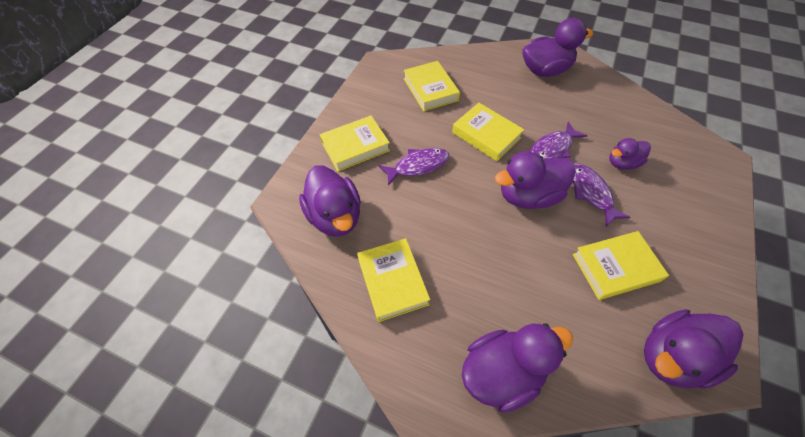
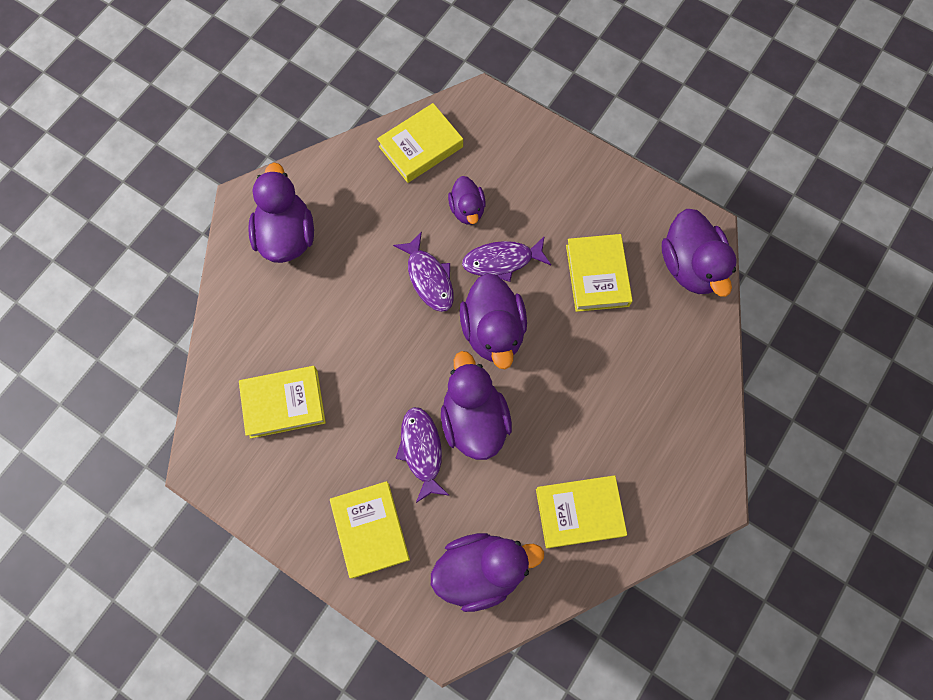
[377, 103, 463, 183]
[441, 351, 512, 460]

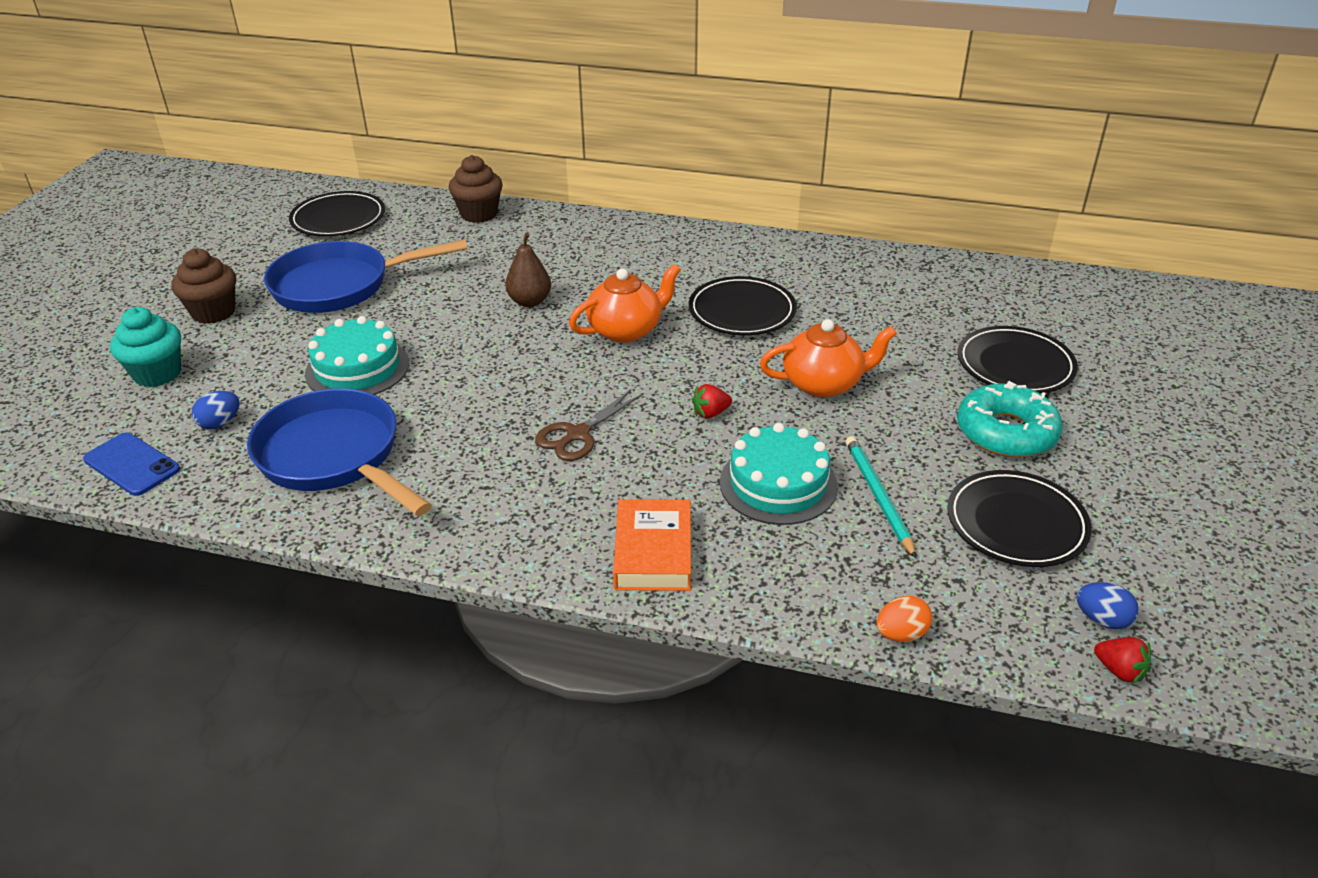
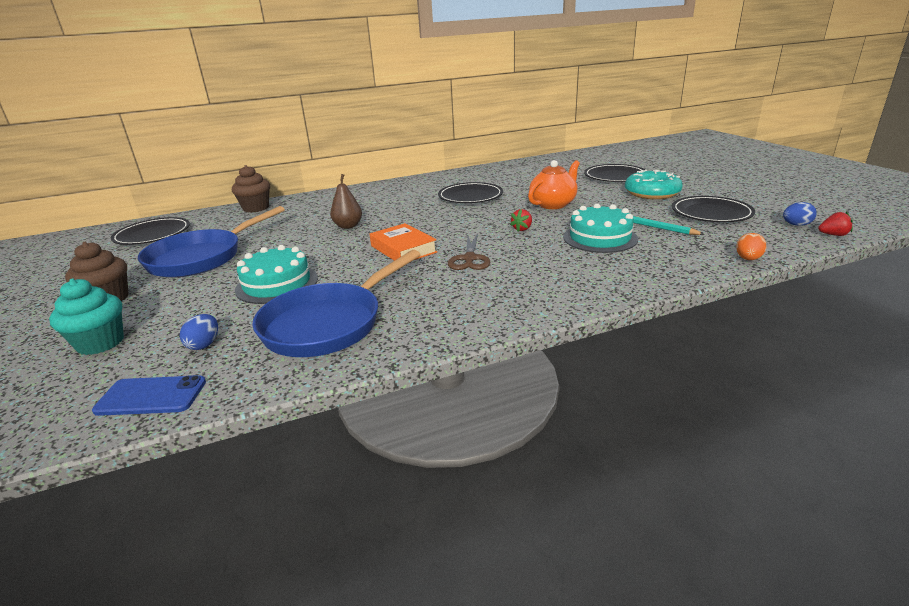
[252, 250, 421, 357]
[370, 223, 437, 261]
[569, 264, 681, 343] (first image)

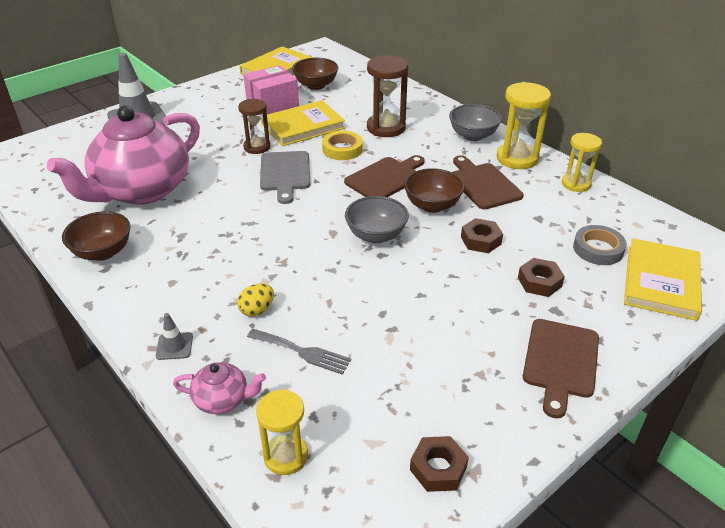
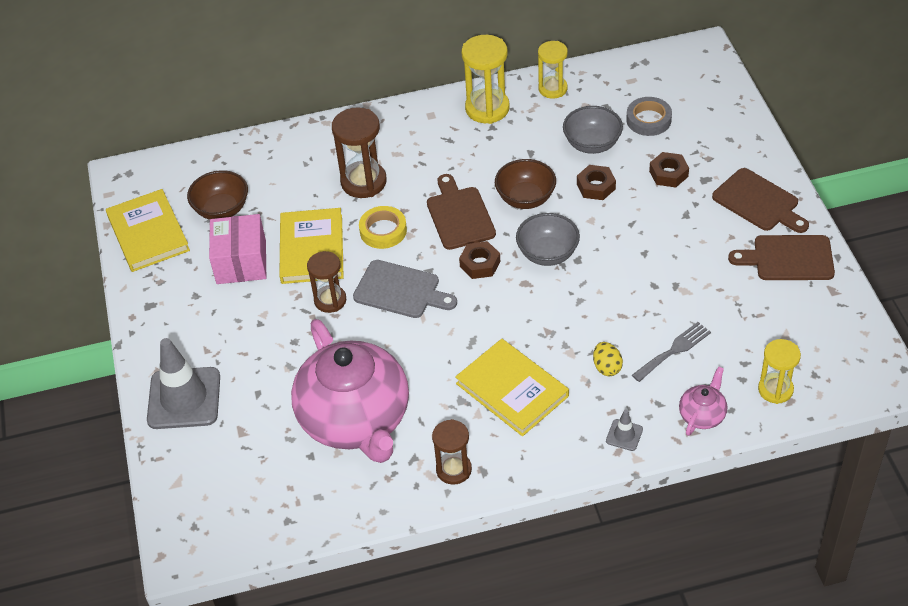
[432, 419, 472, 485]
[455, 339, 569, 436]
[459, 241, 500, 279]
[563, 106, 623, 154]
[728, 235, 835, 280]

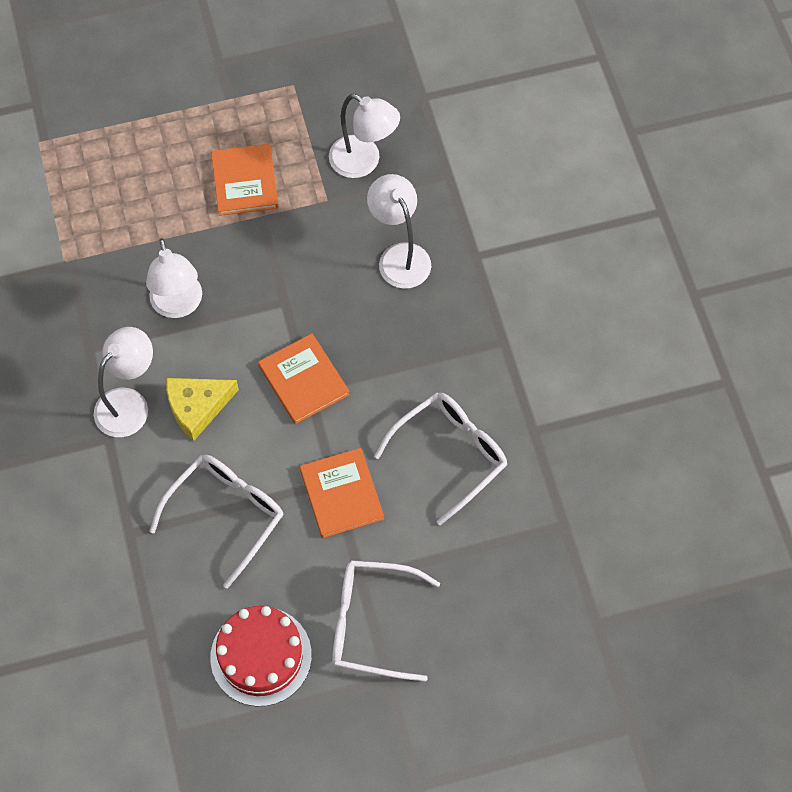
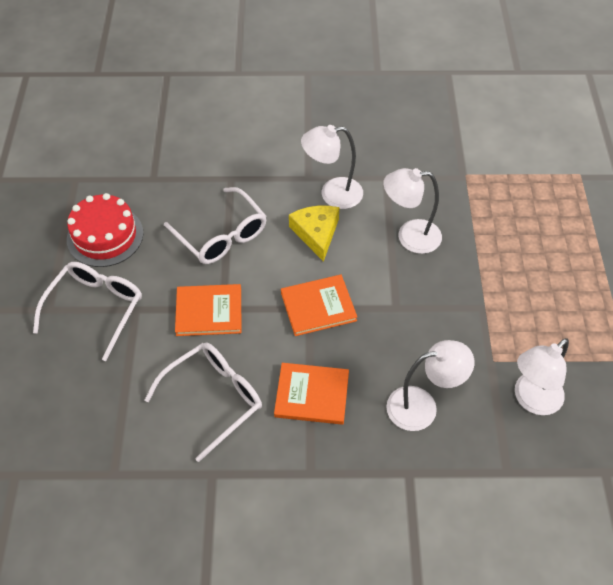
[145, 342, 262, 462]
[274, 363, 349, 425]
[301, 125, 363, 209]

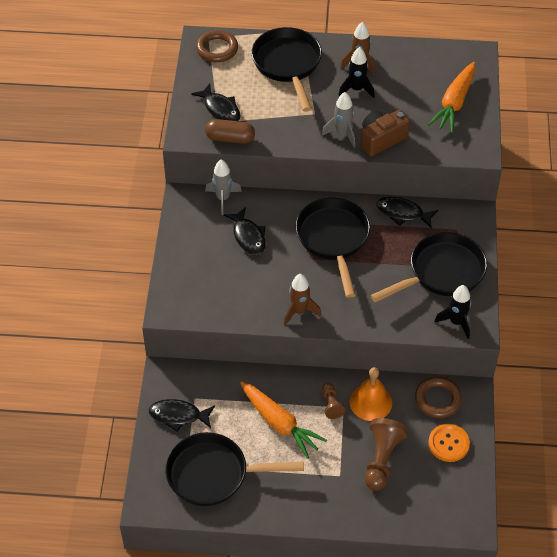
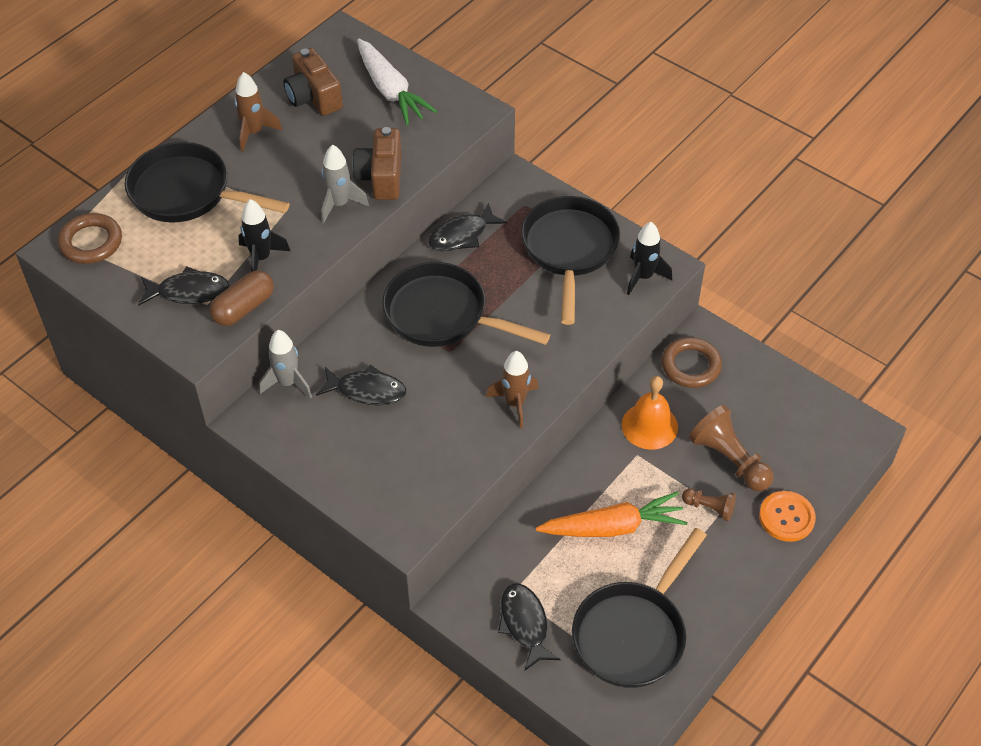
[238, 199, 290, 272]
[284, 48, 343, 116]
[357, 39, 437, 125]
[498, 583, 561, 671]
[682, 488, 736, 521]
[759, 491, 816, 542]

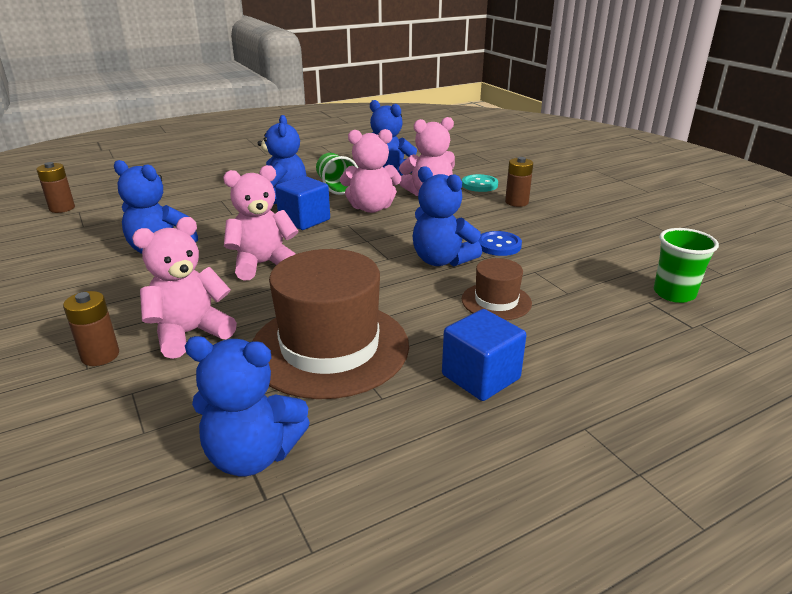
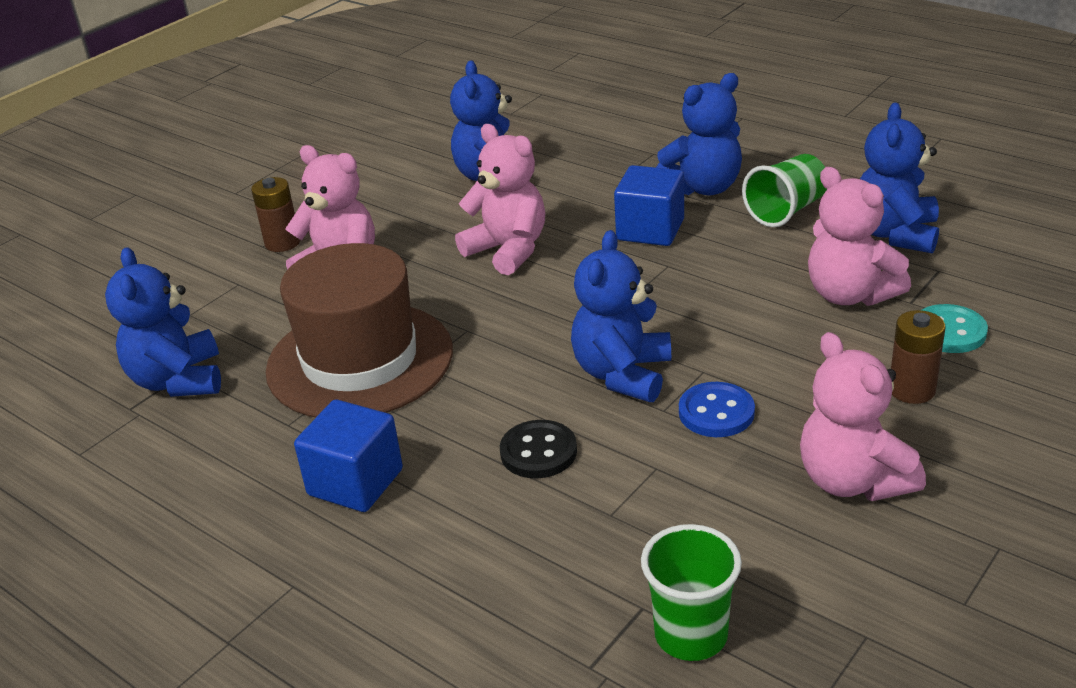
[500, 420, 577, 478]
[800, 332, 926, 501]
[36, 162, 75, 213] (first image)

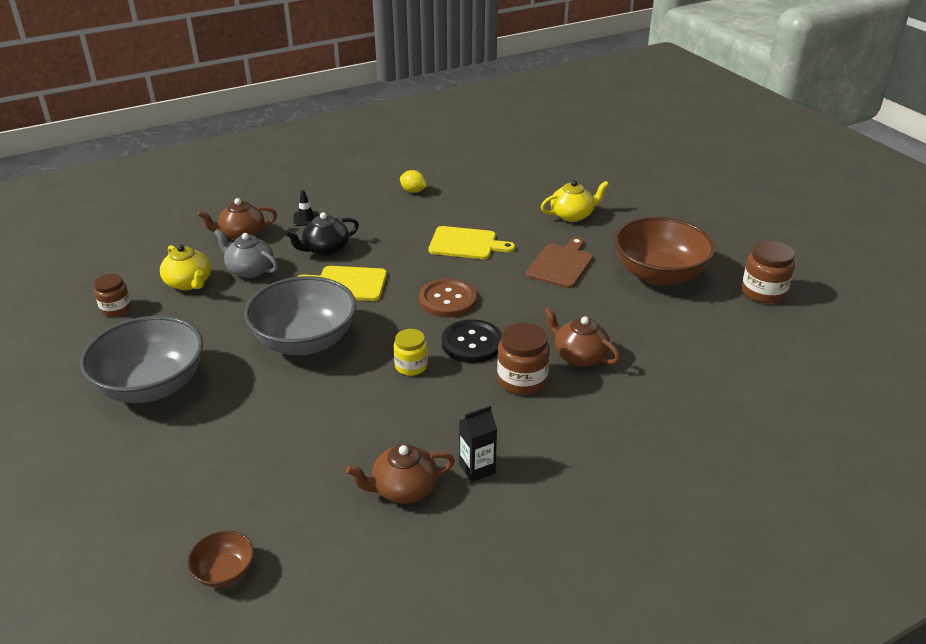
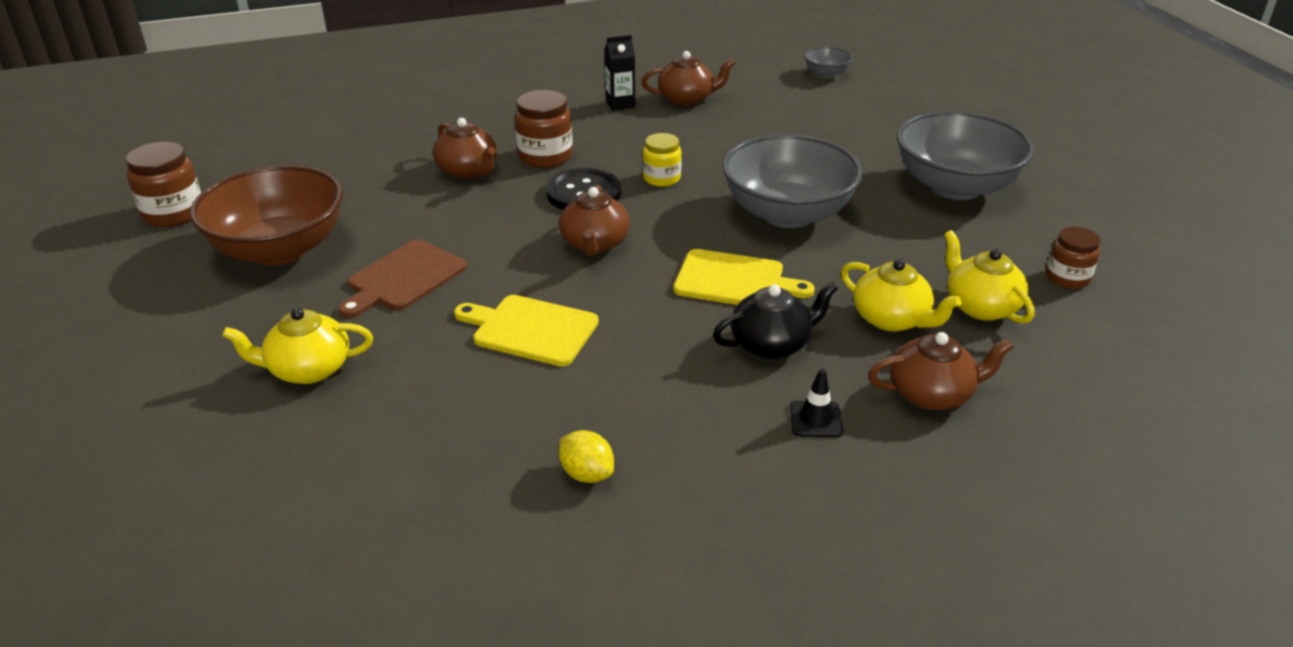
[559, 185, 630, 256]
[804, 47, 853, 78]
[841, 259, 962, 332]

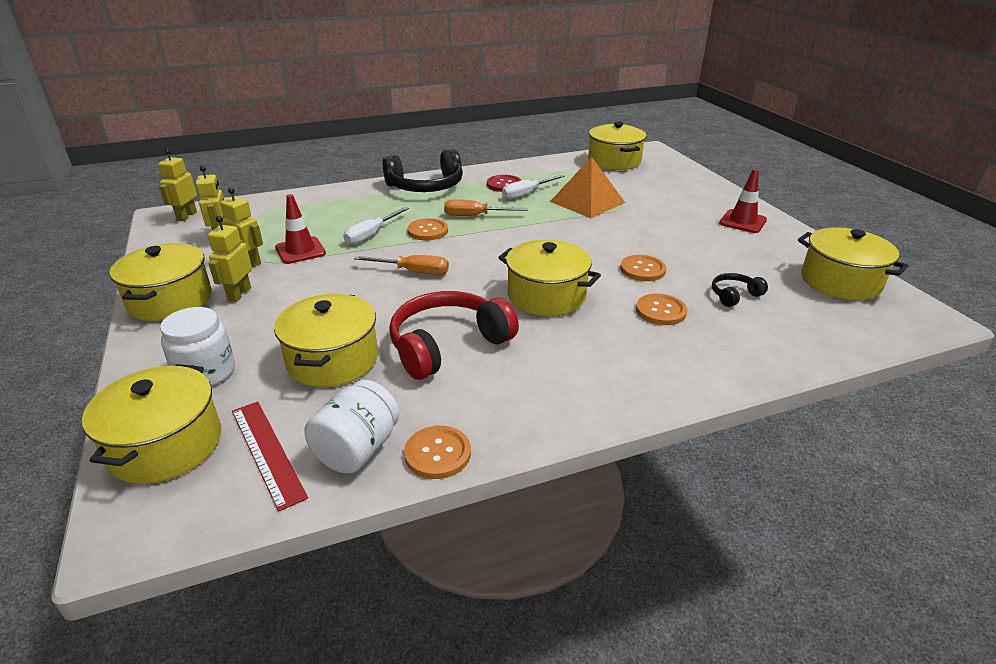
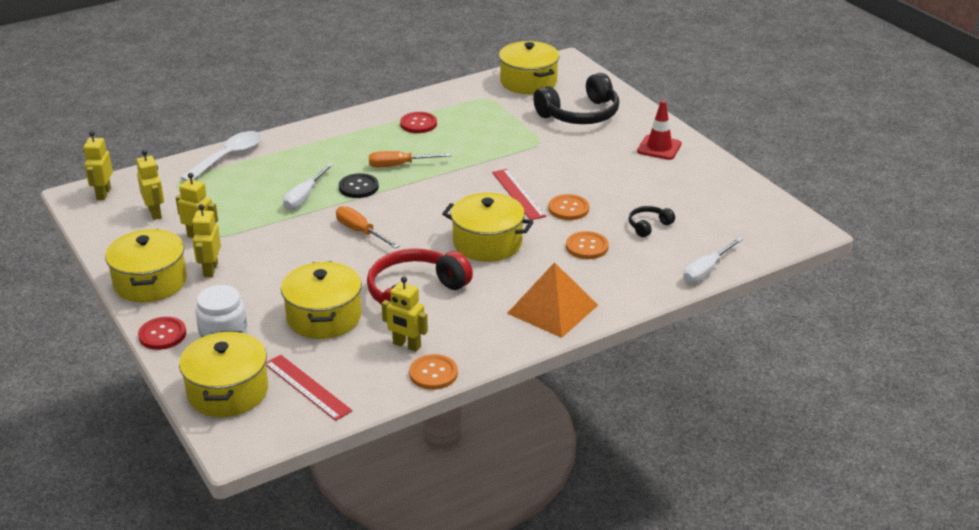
[138, 317, 186, 350]
[180, 131, 262, 181]
[336, 206, 400, 249]
[339, 173, 379, 198]
[382, 277, 428, 352]
[492, 169, 546, 220]
[507, 262, 598, 338]
[533, 73, 619, 124]
[683, 237, 743, 283]
[275, 194, 326, 264] (first image)
[305, 380, 400, 473] (first image)
[798, 227, 908, 300] (first image)

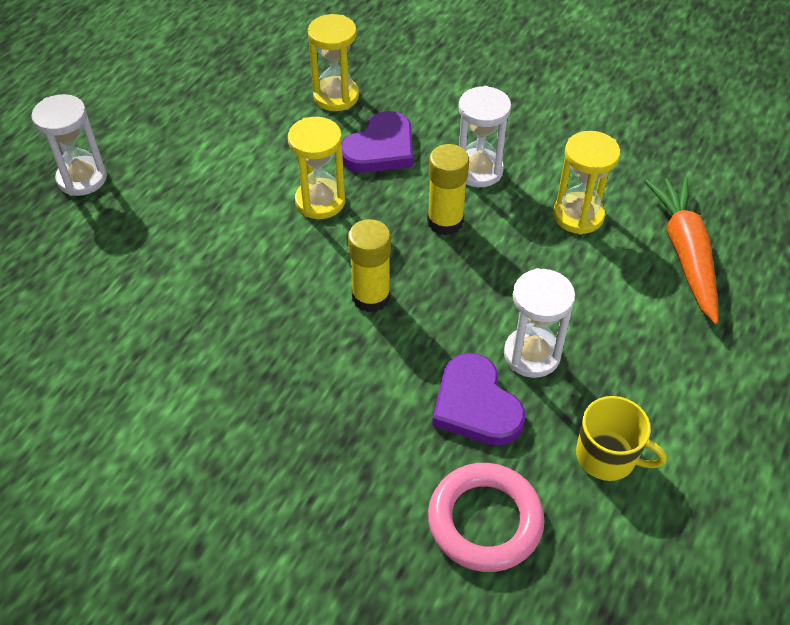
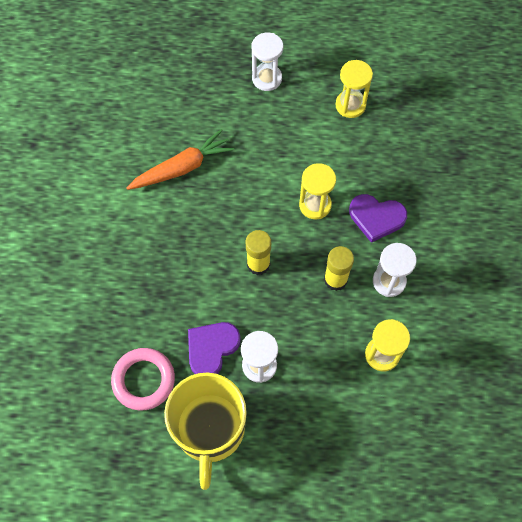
[127, 129, 234, 190]
[164, 372, 247, 490]
[335, 60, 373, 118]

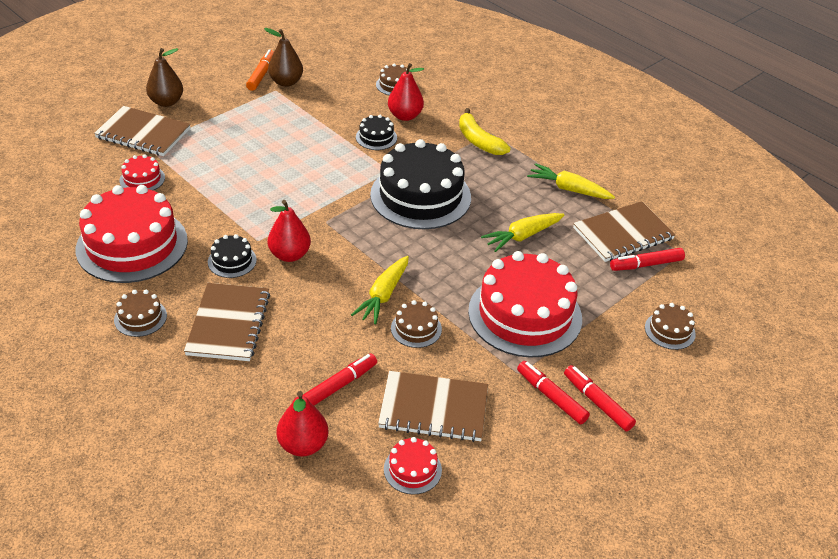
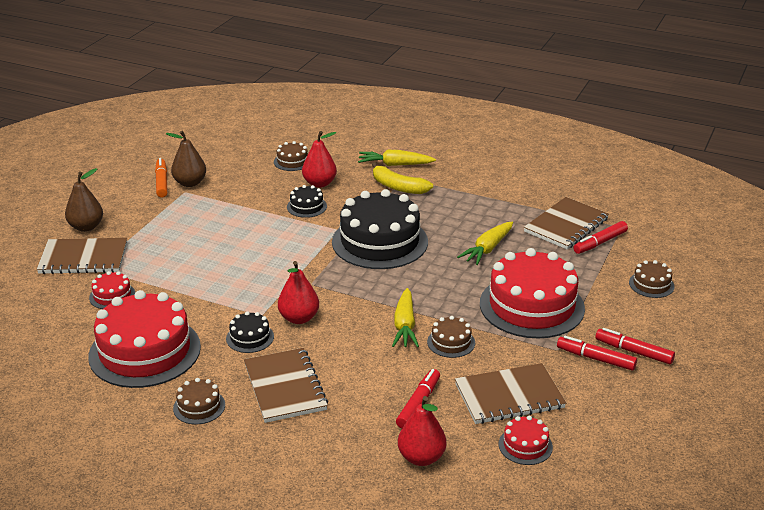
[358, 150, 436, 166]

